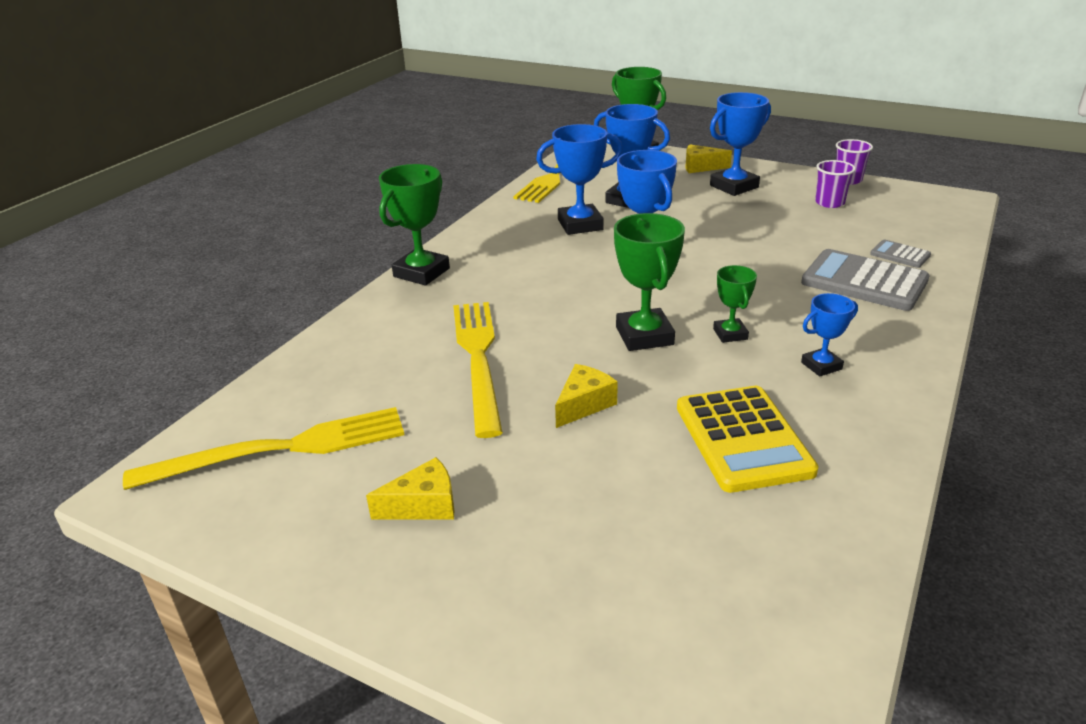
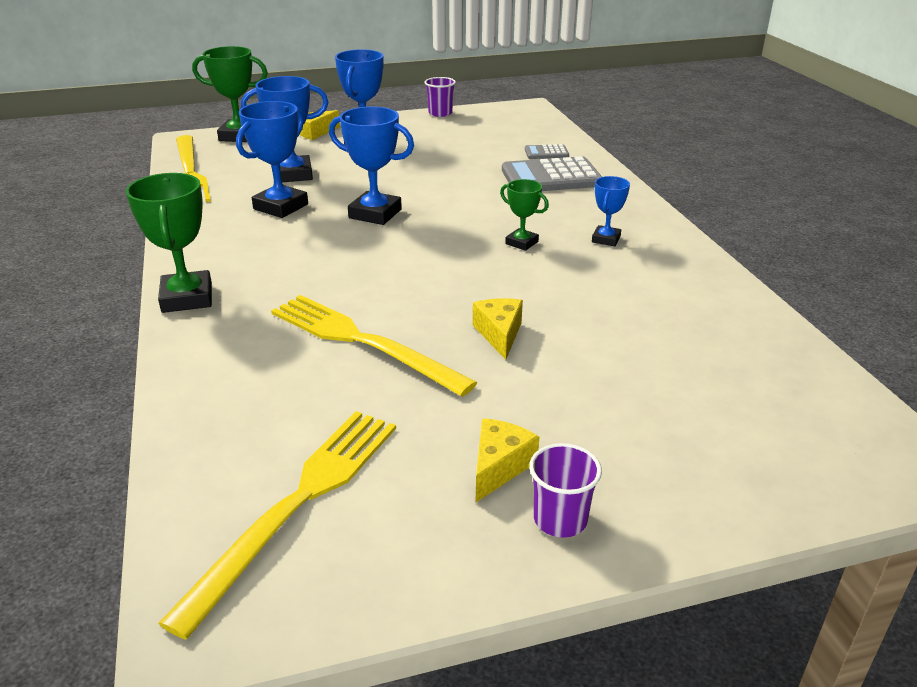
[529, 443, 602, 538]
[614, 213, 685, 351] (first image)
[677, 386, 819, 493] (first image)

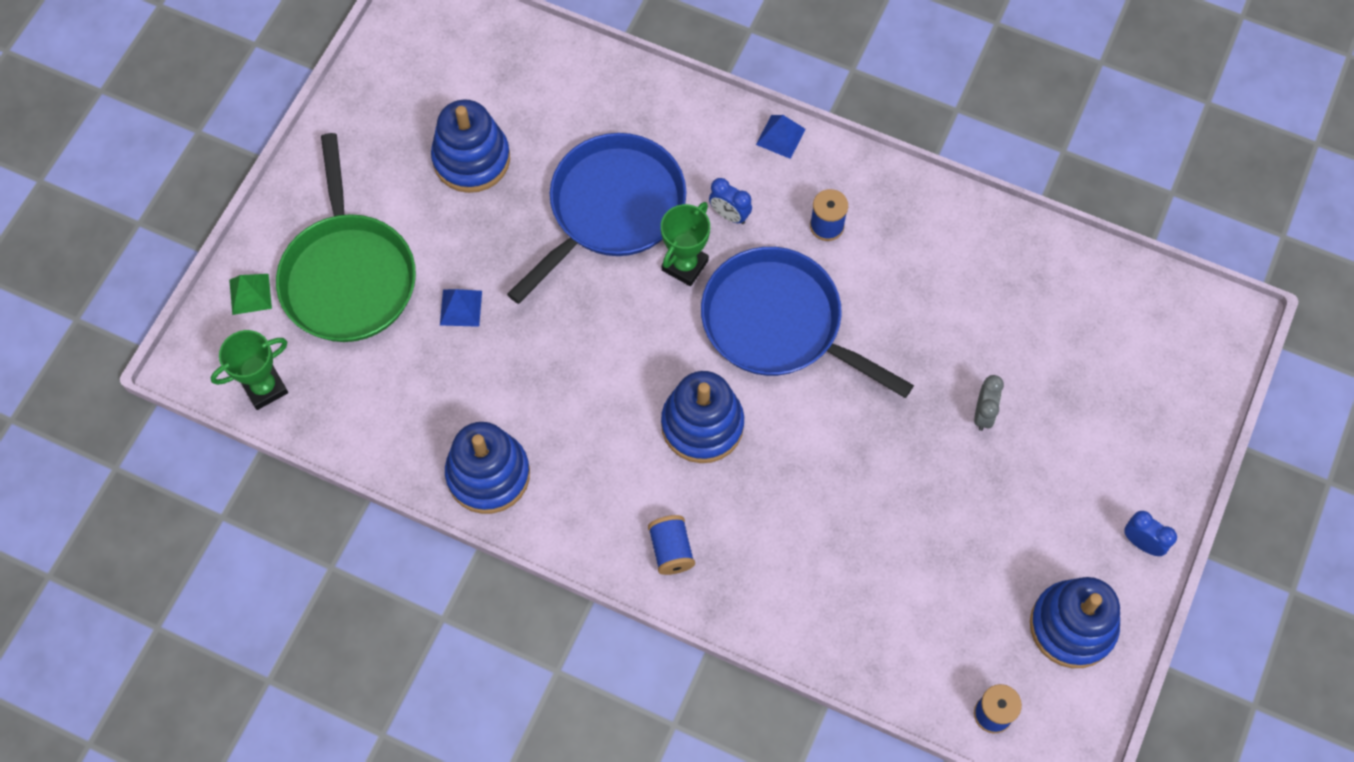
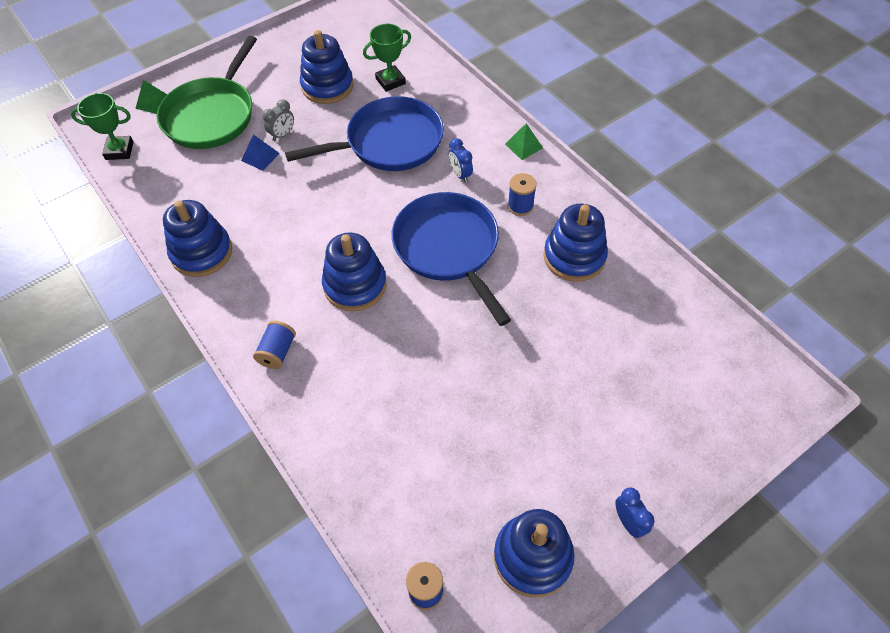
[262, 99, 294, 141]
[363, 24, 411, 92]
[505, 123, 543, 160]
[544, 204, 608, 282]

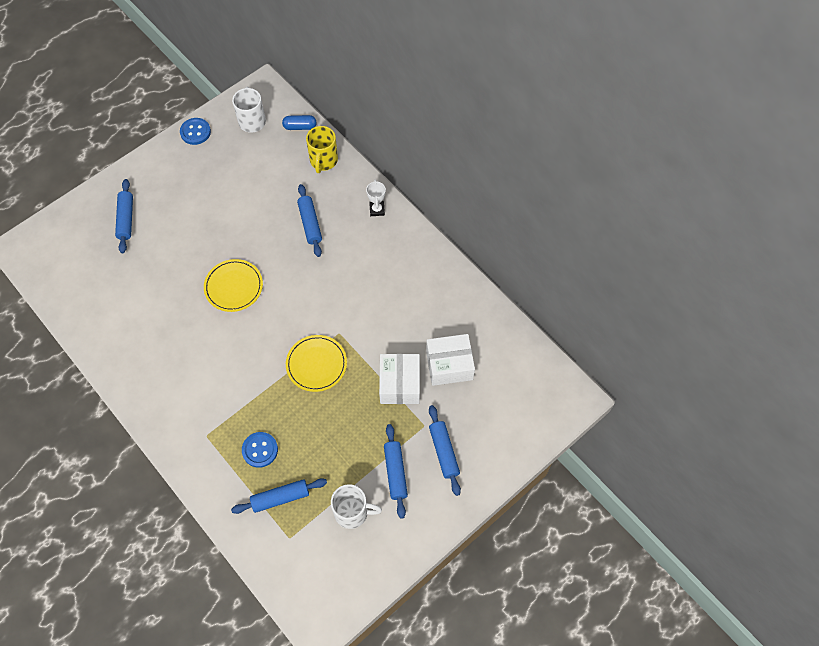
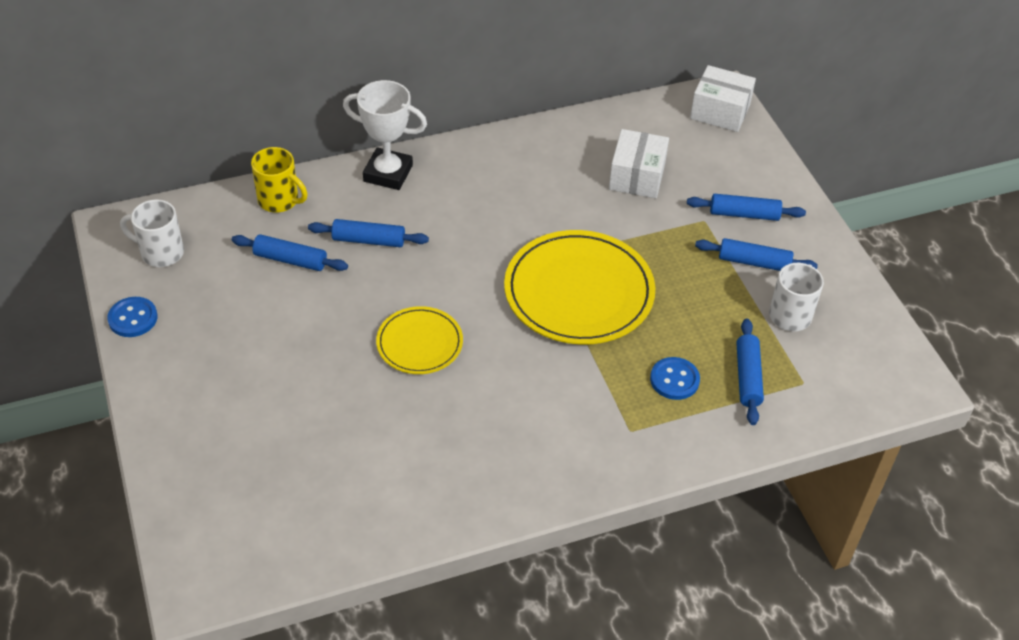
[232, 234, 348, 271]
[343, 80, 427, 190]
[504, 230, 655, 345]
[690, 65, 756, 132]
[282, 115, 317, 130] (first image)

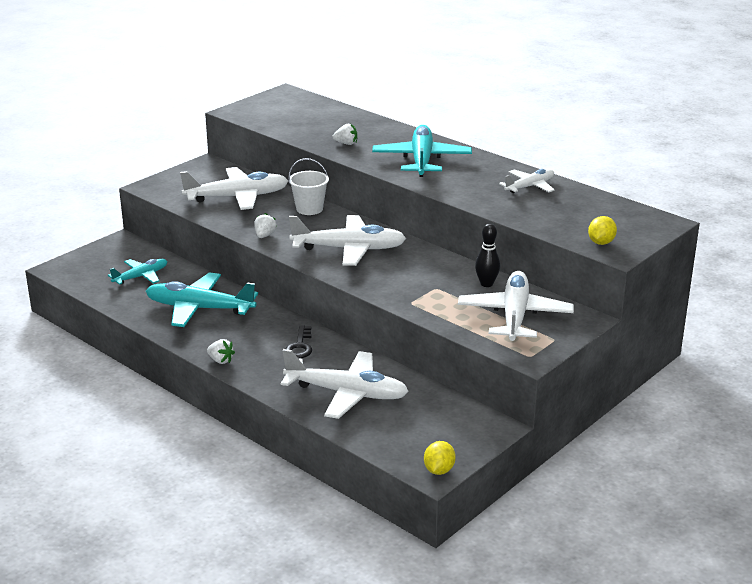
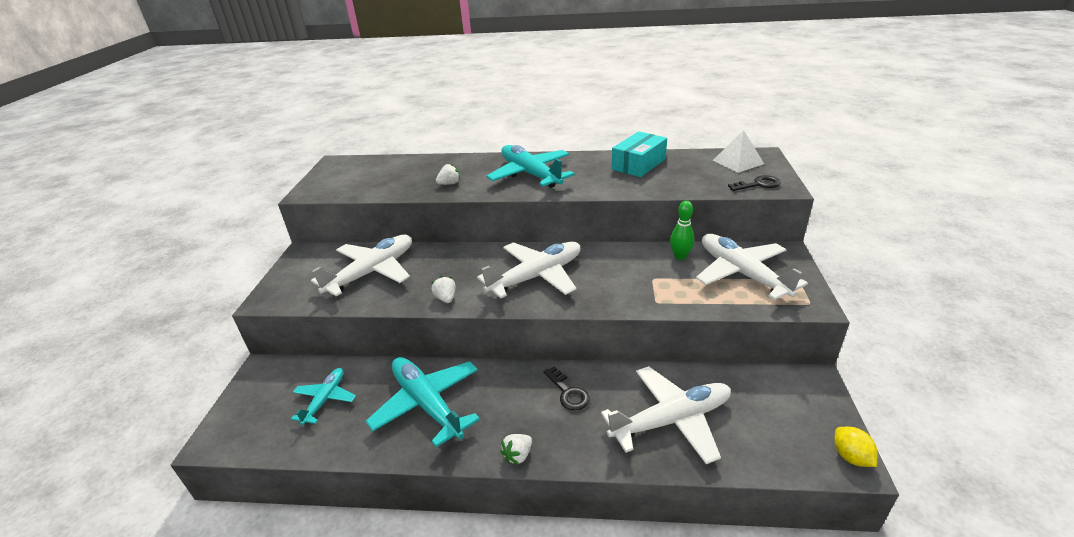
[366, 357, 480, 447]
[500, 434, 532, 465]
[612, 131, 667, 177]
[670, 201, 694, 260]
[713, 130, 764, 173]
[728, 175, 781, 191]
[288, 158, 329, 215] (first image)

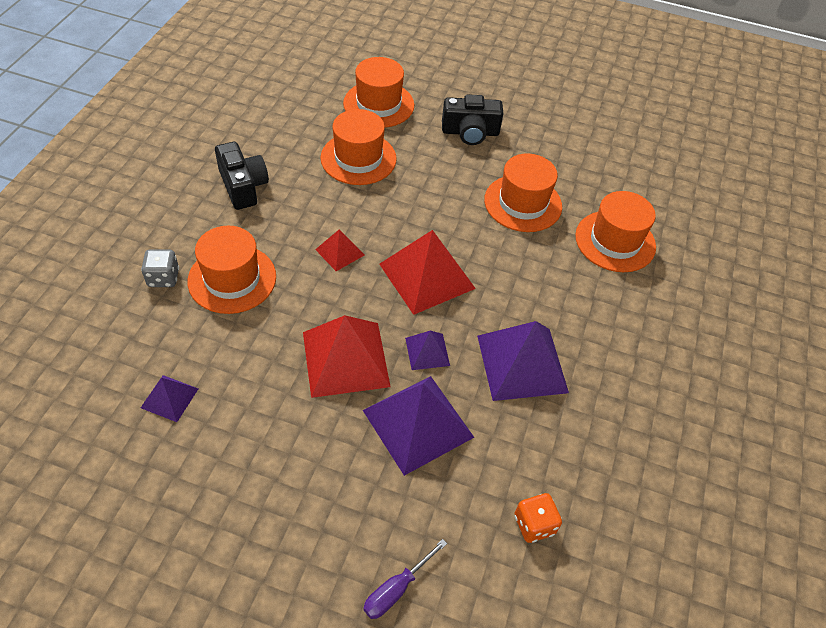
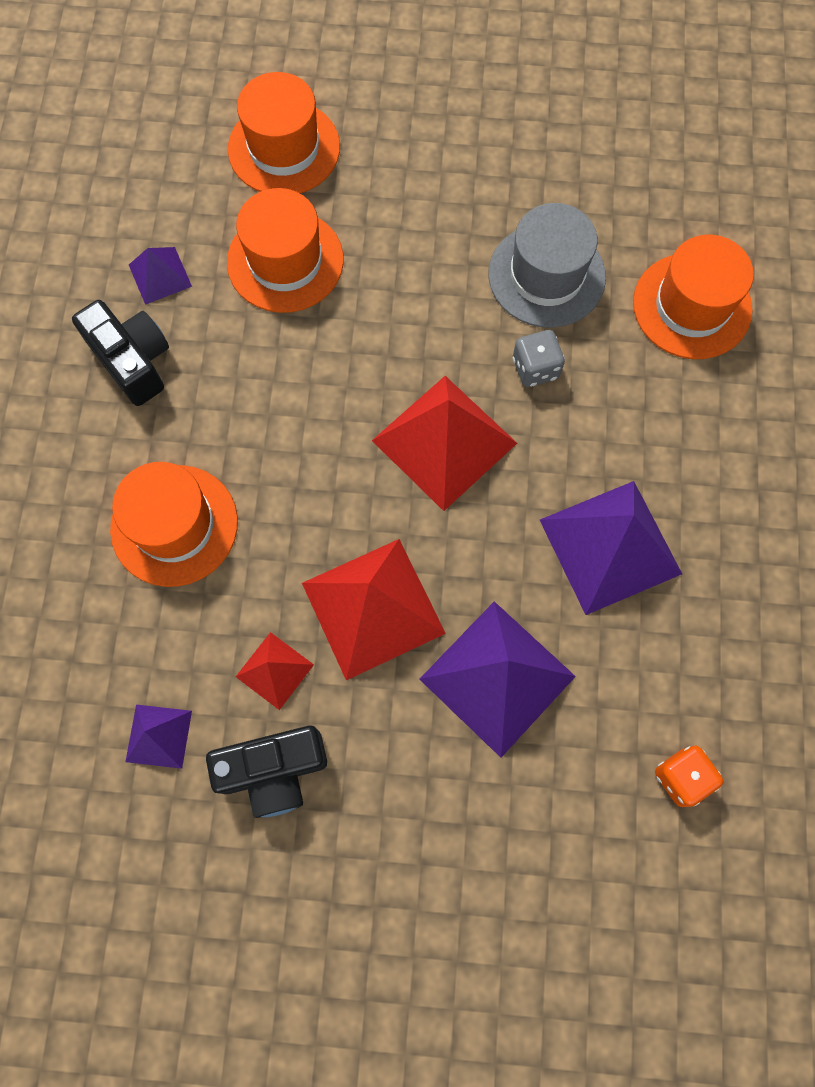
[129, 247, 192, 305]
[206, 726, 327, 818]
[236, 632, 314, 710]
[489, 203, 606, 328]
[513, 330, 565, 387]
[363, 539, 447, 619] (first image)

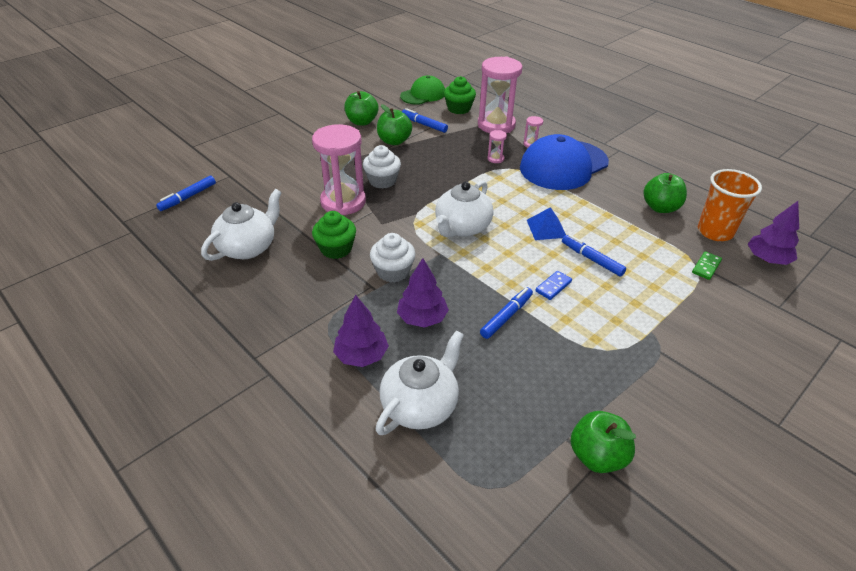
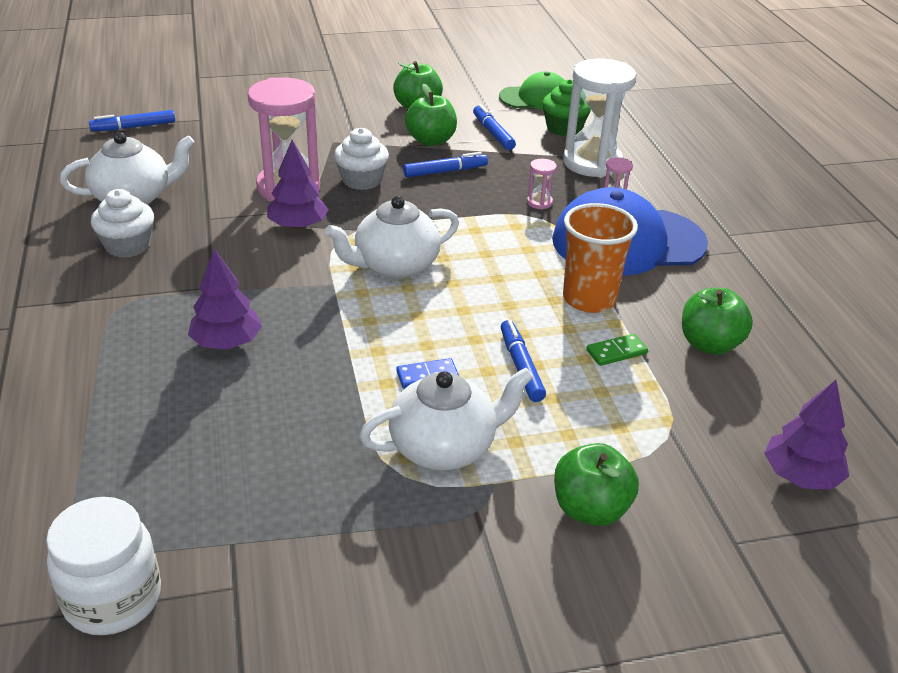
[46, 497, 161, 635]
[91, 189, 154, 258]
[267, 140, 329, 230]
[359, 368, 534, 470]
[403, 152, 488, 178]
[554, 443, 639, 526]
[563, 59, 636, 178]
[563, 203, 638, 313]
[586, 334, 648, 366]
[312, 211, 356, 259] (first image)
[527, 207, 566, 240] (first image)

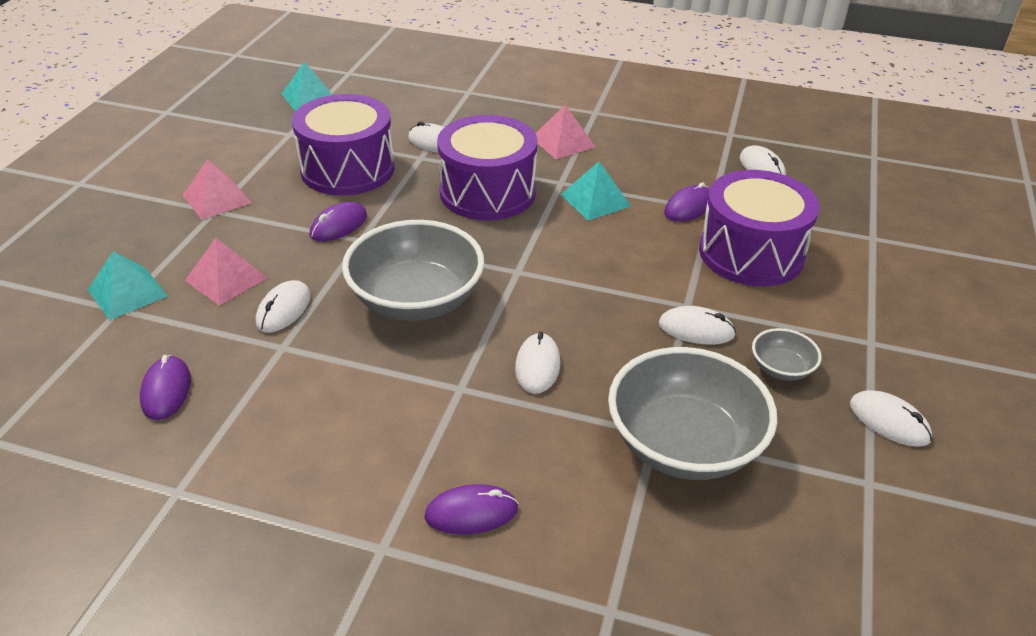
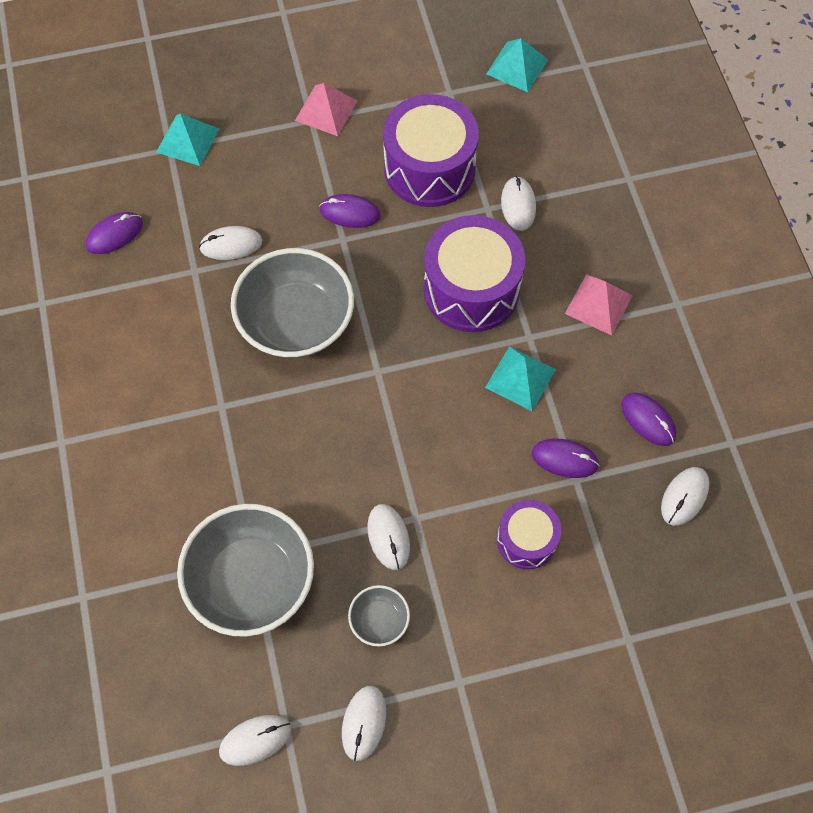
[219, 715, 291, 766]
[497, 500, 561, 569]
[621, 393, 676, 446]
[185, 238, 267, 306] (first image)

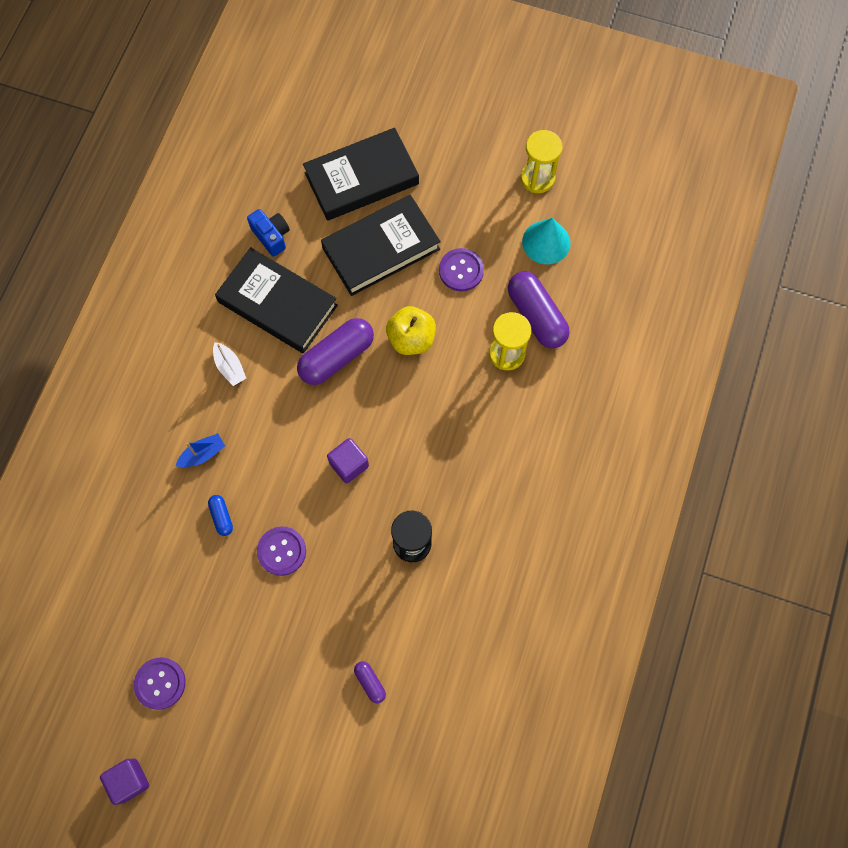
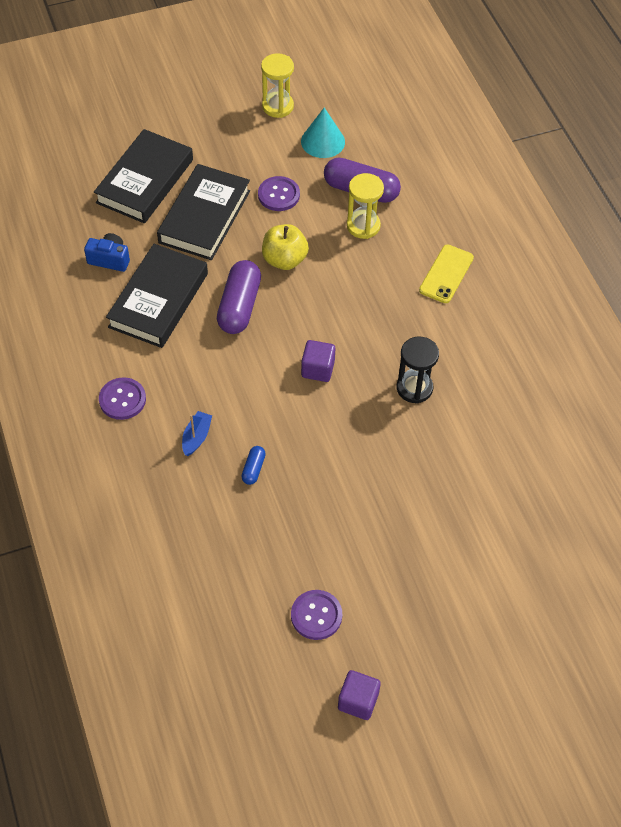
[99, 377, 146, 420]
[106, 244, 208, 348]
[241, 446, 266, 485]
[419, 245, 474, 303]
[213, 342, 246, 386] (first image)
[354, 661, 386, 704] (first image)

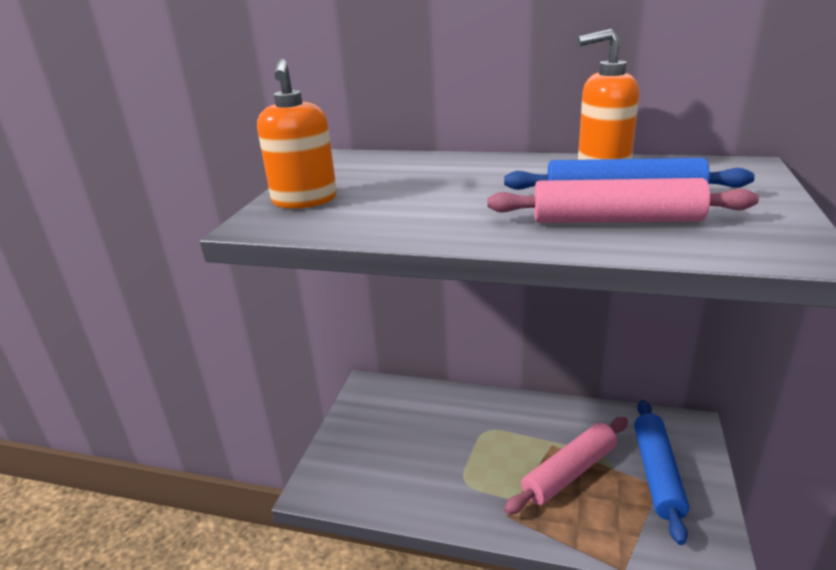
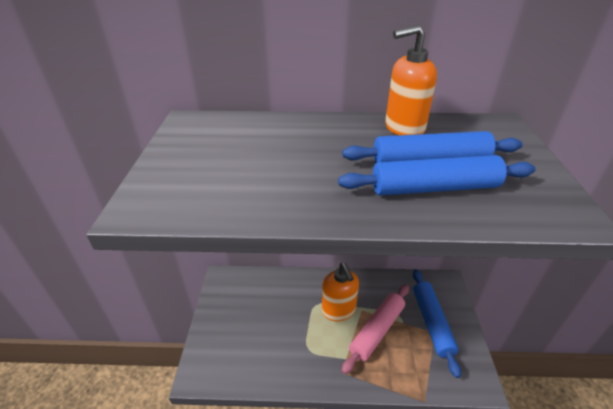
[322, 263, 359, 322]
[338, 155, 536, 196]

